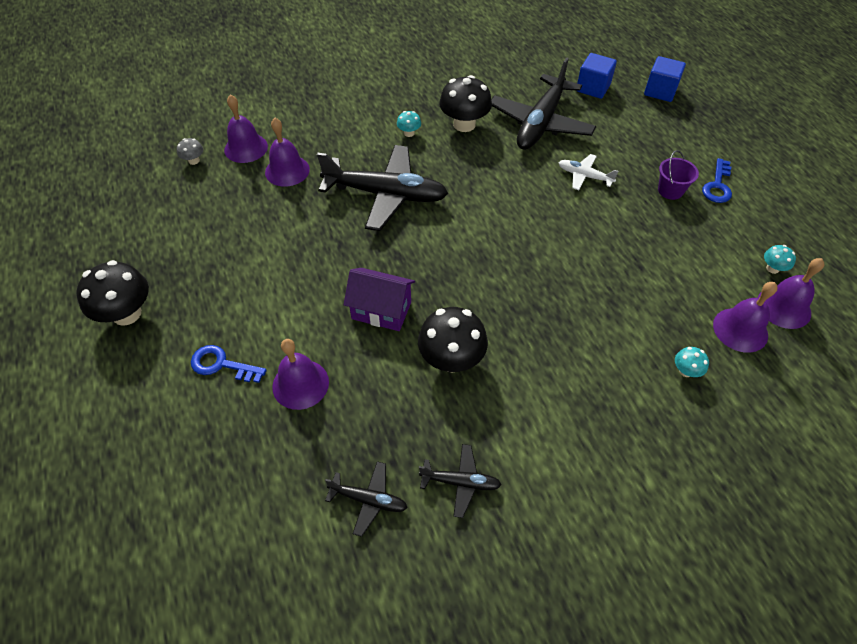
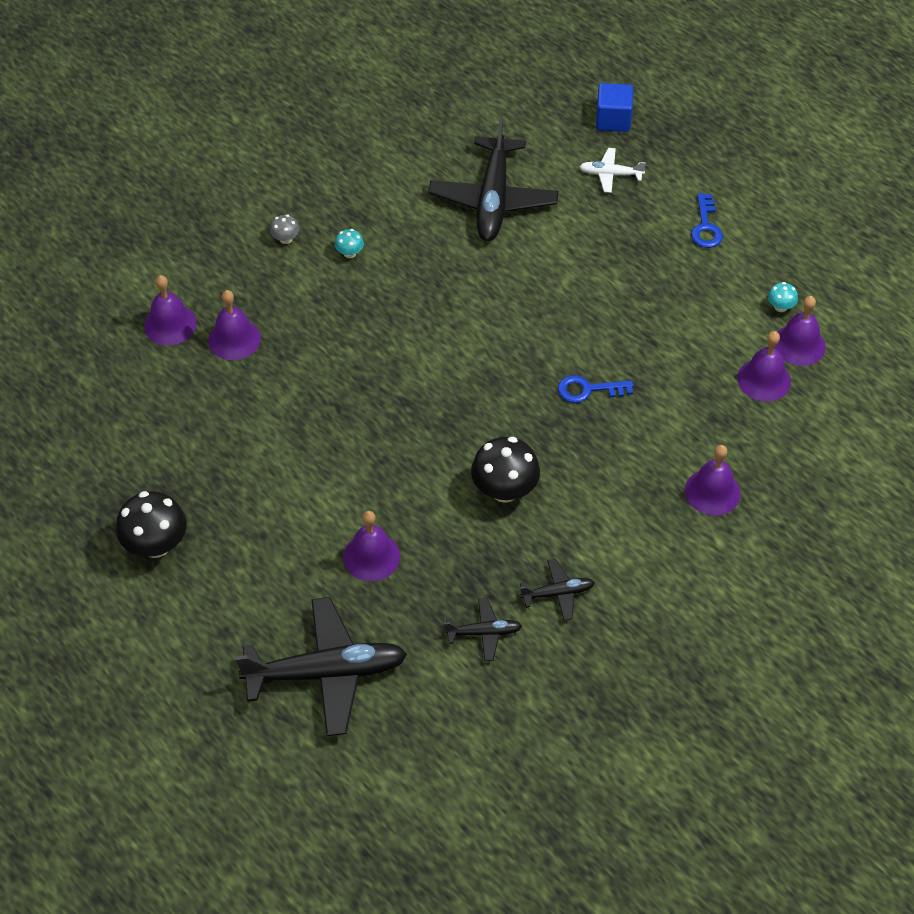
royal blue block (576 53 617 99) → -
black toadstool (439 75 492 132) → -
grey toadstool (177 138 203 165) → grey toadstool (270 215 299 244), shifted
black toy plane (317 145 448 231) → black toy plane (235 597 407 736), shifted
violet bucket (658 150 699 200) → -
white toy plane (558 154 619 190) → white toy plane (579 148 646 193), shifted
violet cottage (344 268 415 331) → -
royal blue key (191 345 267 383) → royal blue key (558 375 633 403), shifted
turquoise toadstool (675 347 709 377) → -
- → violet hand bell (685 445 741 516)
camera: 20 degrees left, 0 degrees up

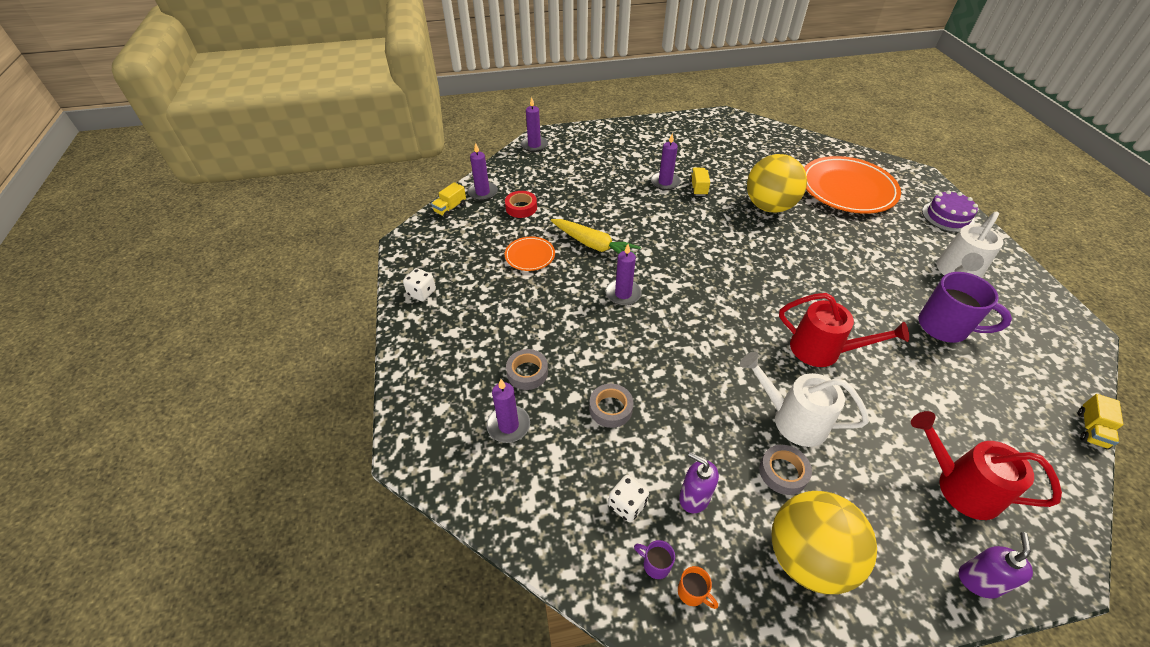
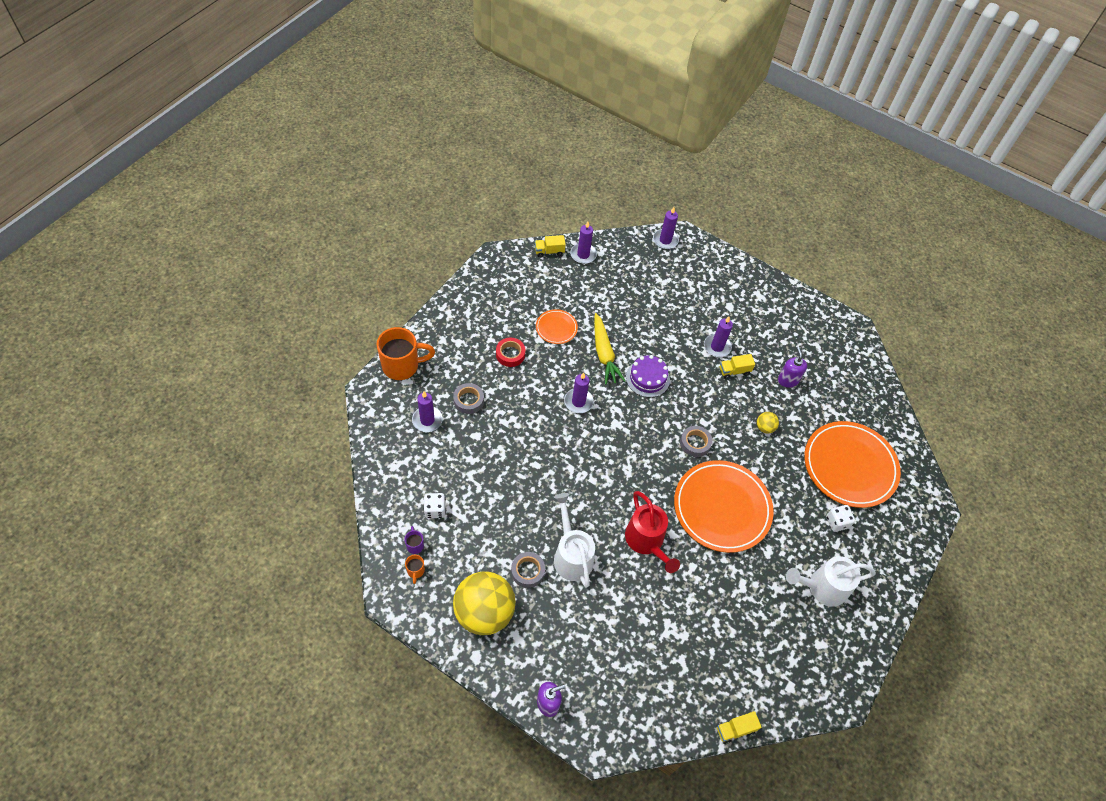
yellow play ball (747 154 807 213) → yellow play ball (757 412 779 433), x0.41
yellow truck (689 168 710 196) → yellow truck (720 354 755 379), 150 degrees counterclockwise
violet cake (922 190 978 232) → violet cake (626 355 670 397), shifted
crimson sticky tape (505 191 537 218) → crimson sticky tape (496 338 525 367), shifted
white game die (403 268 436 301) → white game die (826 505 855 532), shifted
violet tea mug (919 272 1012 343) → -
grey sticky tape (589 384 634 428) → grey sticky tape (680 426 712 457), shifted
crimson watering can (911 411 1062 520) → -
violet soap pump (679 452 719 513) → violet soap pump (778 347 807 388), shifted
- → orange tea mug (377 327 435 380)
- → orange flat dish (674 460 774 553)
camera: 40 degrees right, 10 degrees up

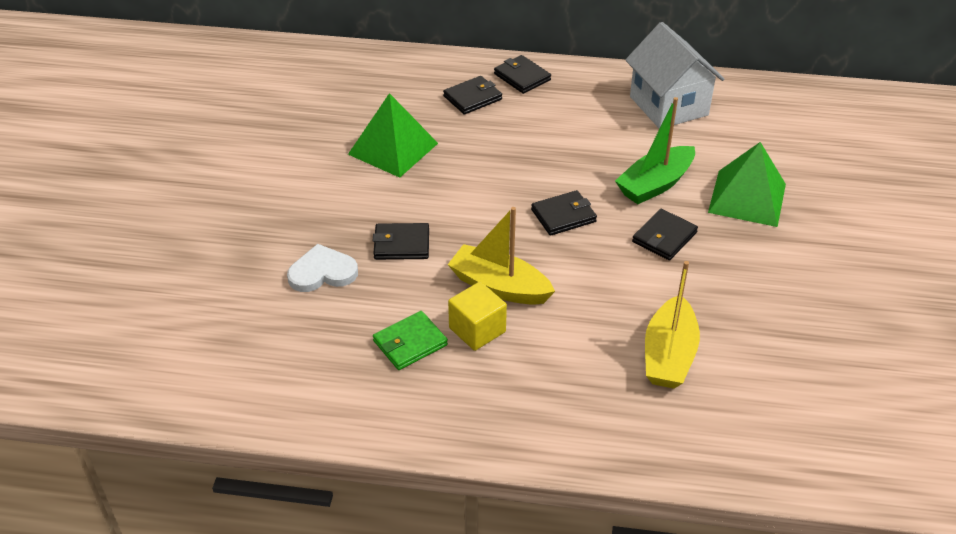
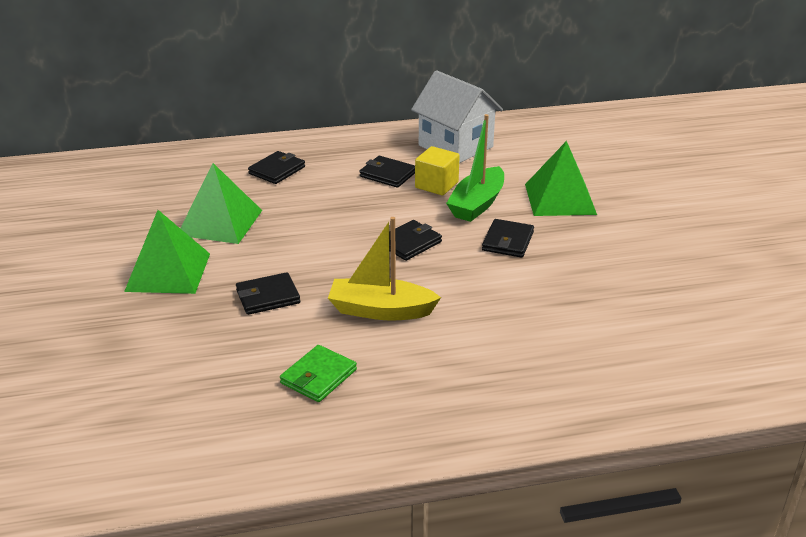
black card wallet (494 55 551 94) → black card wallet (360 156 415 188), shifted
white love heart (287 244 358 292) → -
yellow toy boat (645 261 700 389) → -
yellow block (448 282 507 351) → yellow block (415 146 460 196), shifted
- → green pyramid (124 210 210 294)
camera: 20 degrees left, 10 degrees down

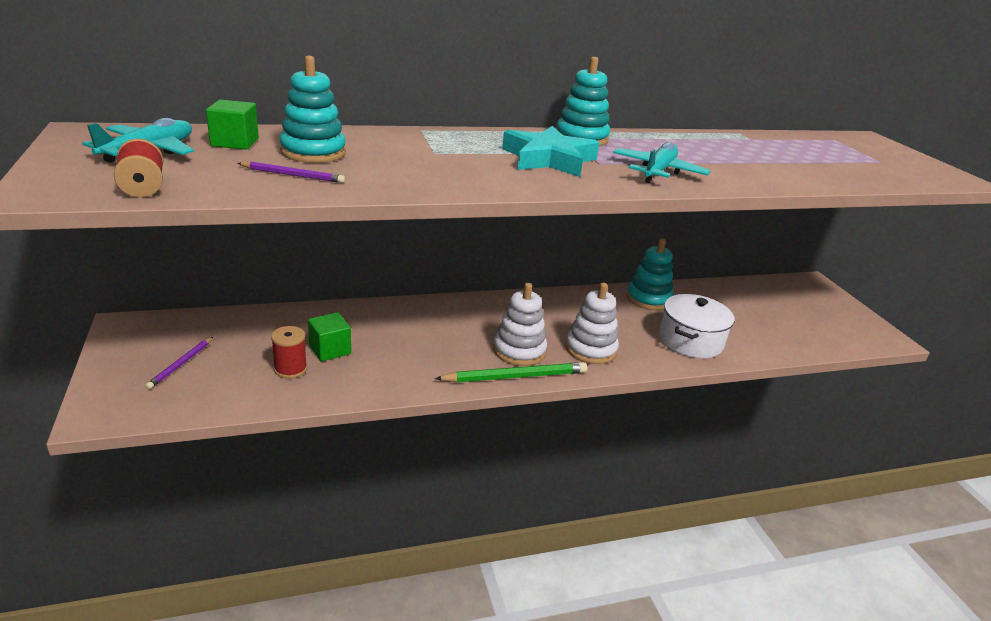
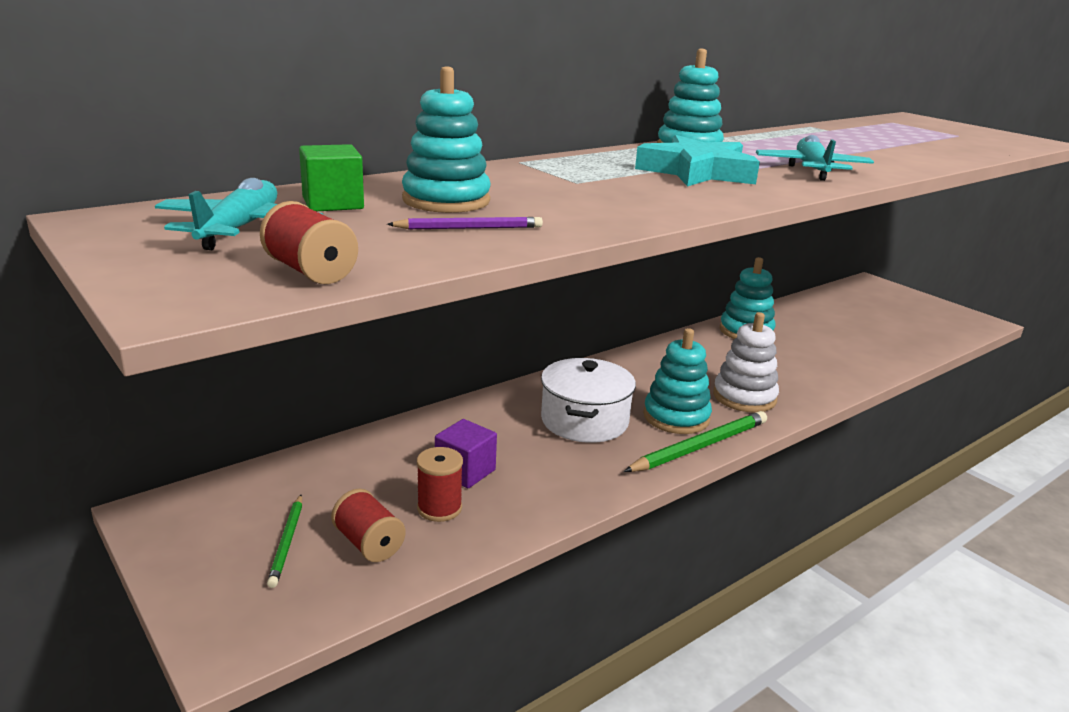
white stacking rings (493 283 547 366) → turquoise stacking rings (643 328 712 434)
white cooking pot (659 294 735 358) → white cooking pot (541 358 636 443), shifted
green block (308 312 351 362) → violet block (435 419 497 488)
violet wooden pencil (145 337 213 389) → green wooden pencil (267 495 302 588)
- → crimson reel of thread (331 489 405 562)
camera: 20 degrees left, 5 degrees down

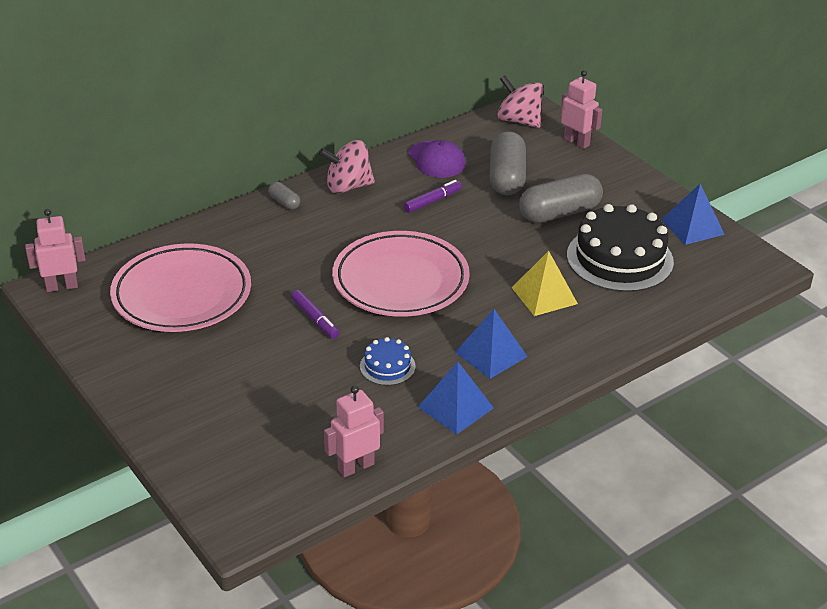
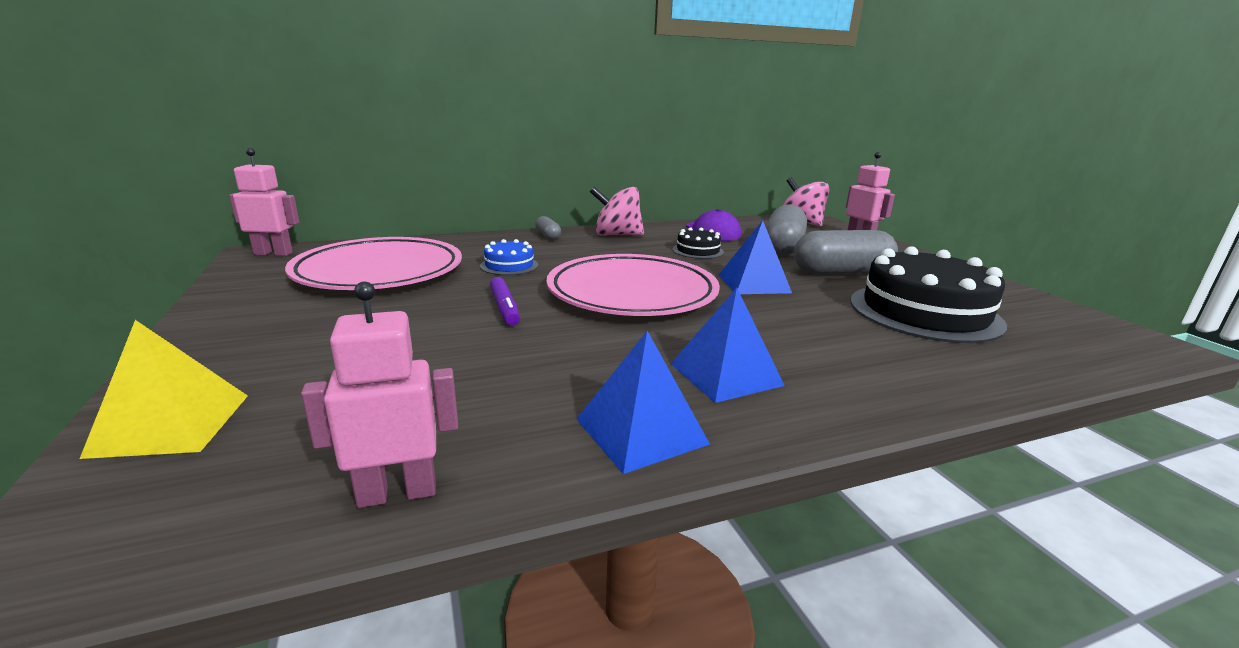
violet marker (403 180 462 213) → black cake (672 227 724 259)
royal blue pyramid (661 184 725 245) → royal blue pyramid (719 220 792 294), shifted
yellow pyramid (512 251 578 316) → yellow pyramid (80 320 248 459), shifted
royal blue cake (360 337 416 386) → royal blue cake (480 239 538 275), shifted
camera: 15 degrees right, 15 degrees down

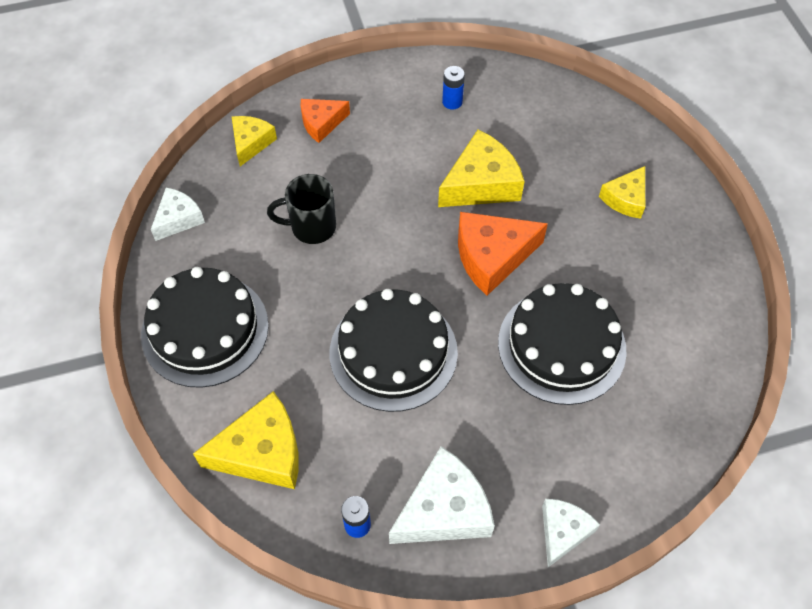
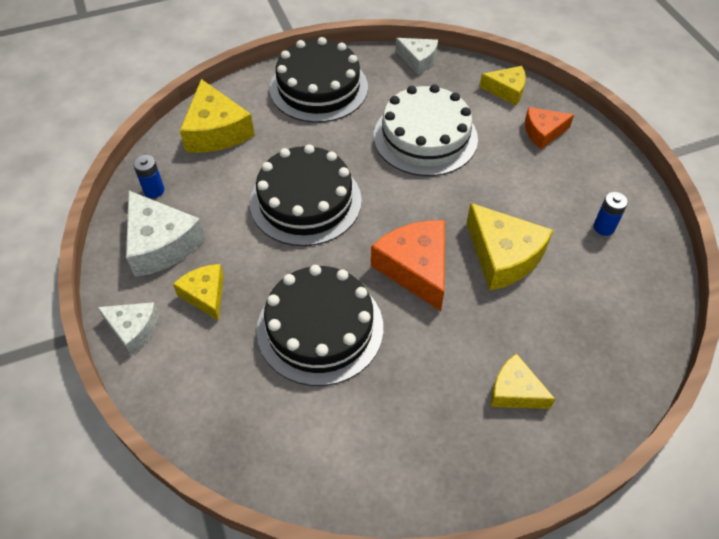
orange cheese wedge (301 99 350 143) → orange cheese wedge (525 107 574 149), 75 degrees counterclockwise
black tea mug (267 174 336 244) → white cake (374 84 478 176)
- → yellow cheese wedge (173 264 224 321)
camera: 85 degrees right, 5 degrees down

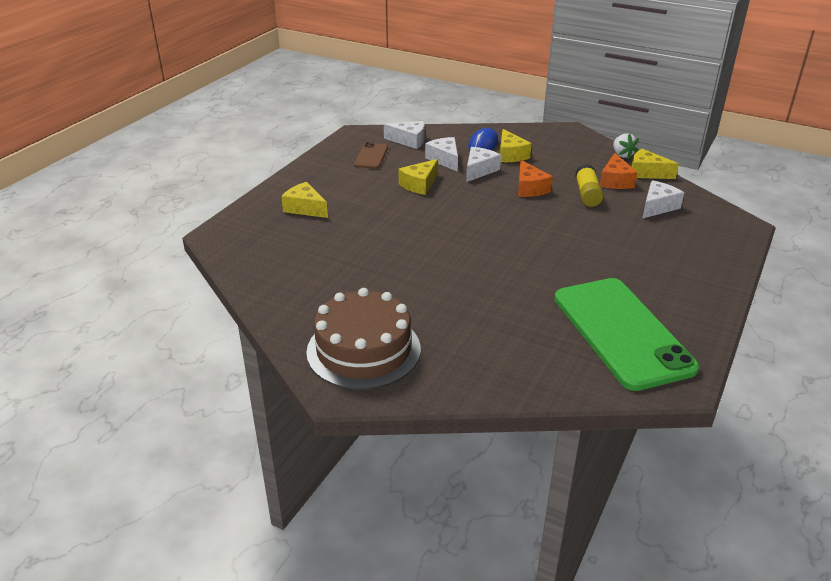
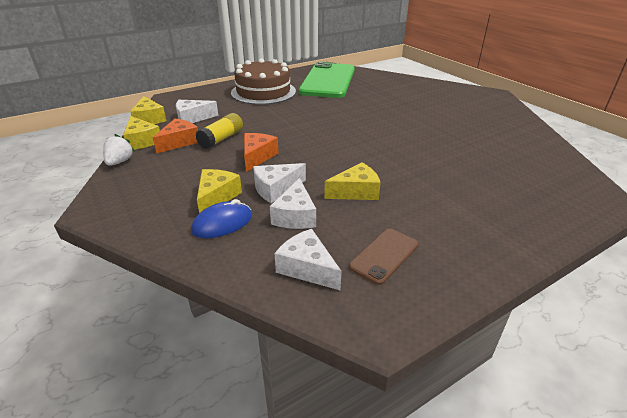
yellow cheese wedge (281 182 328 218) → yellow cheese wedge (130 96 166 124), shifted
brown cake (306 288 421 390) → brown cake (231 58 296 105), shifted
camera: 150 degrees left, 0 degrees up

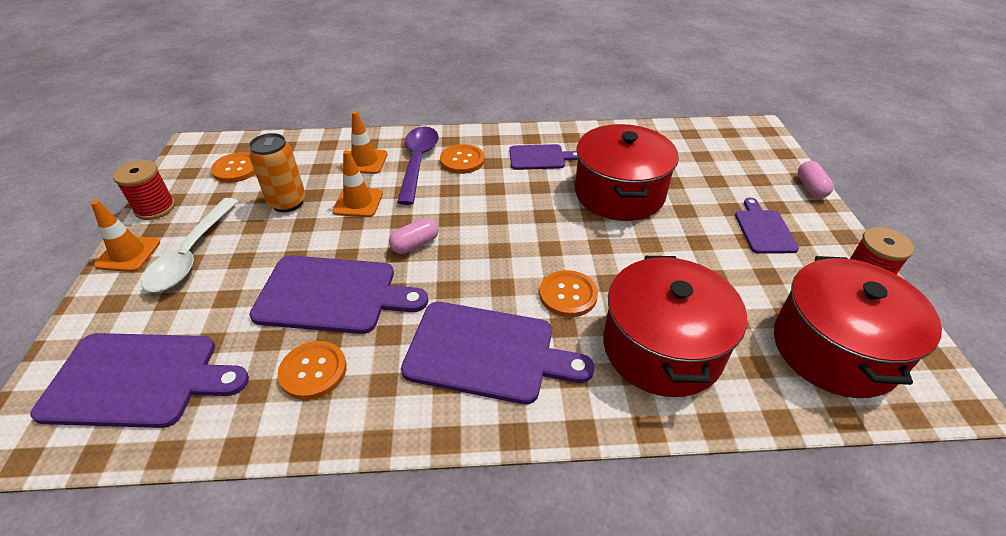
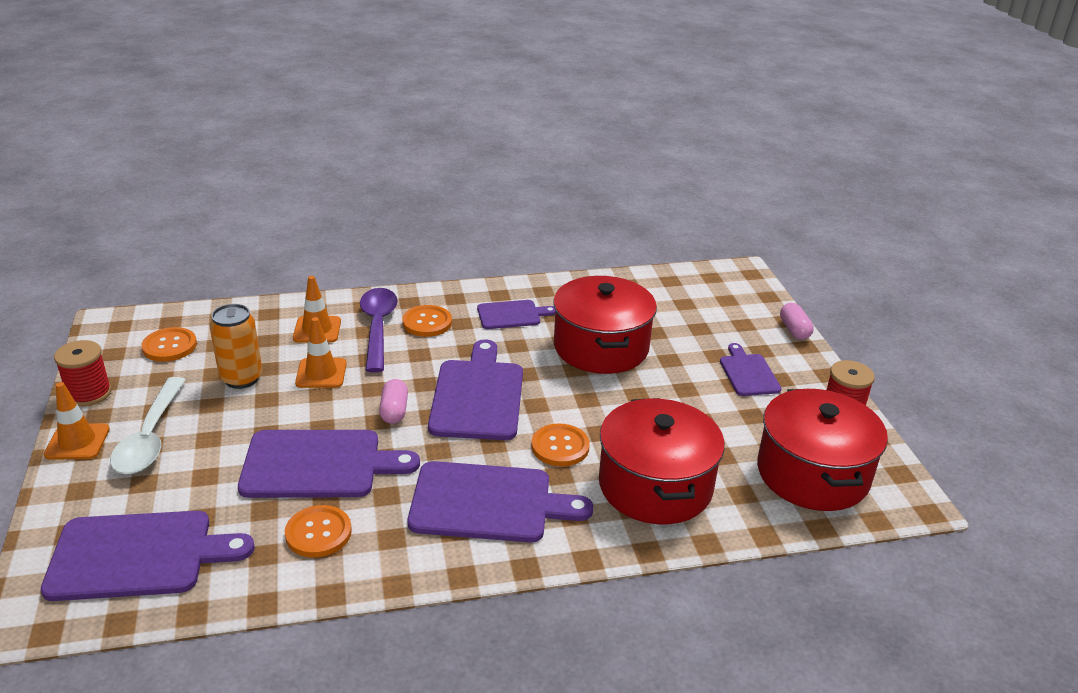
rose-pink pill shape (389 218 439 254) → rose-pink pill shape (379 379 408 424), 45 degrees counterclockwise
- → violet chopping board (428 339 523 440)
camera: 10 degrees left, 10 degrees down

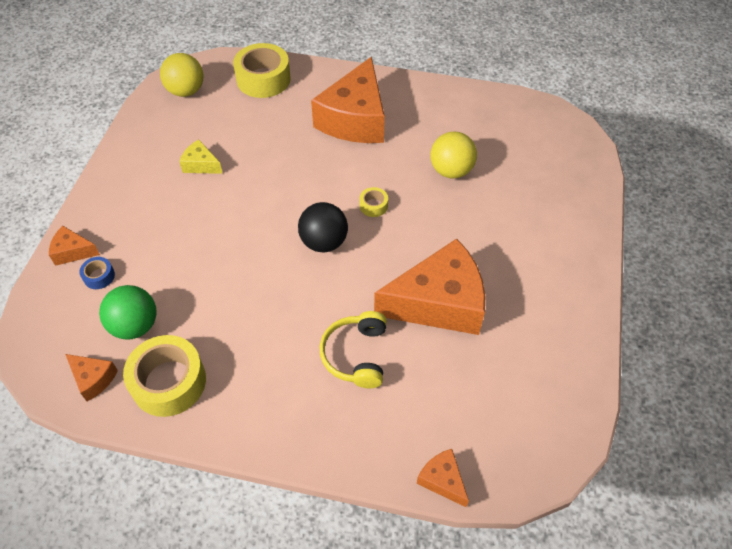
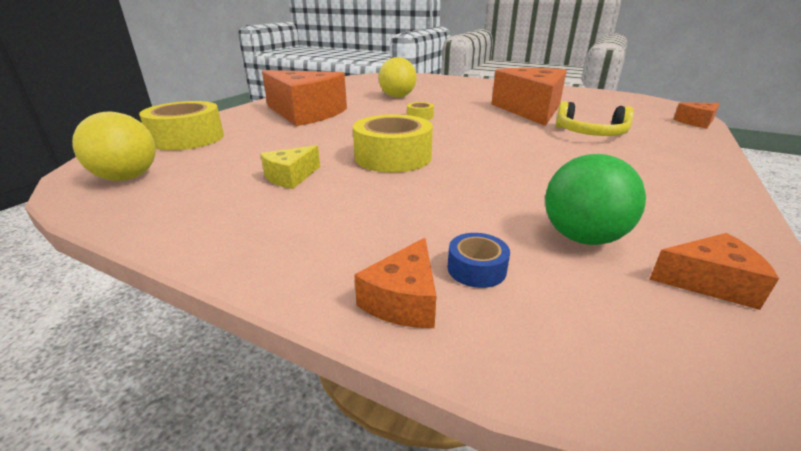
black play ball (298 202 348 252) → -
yellow sticky tape (123 335 206 417) → yellow sticky tape (353 114 433 173), shifted
orange cheese wedge (65 354 118 401) → orange cheese wedge (649 233 779 310), 45 degrees clockwise
camera: 75 degrees left, 25 degrees down

